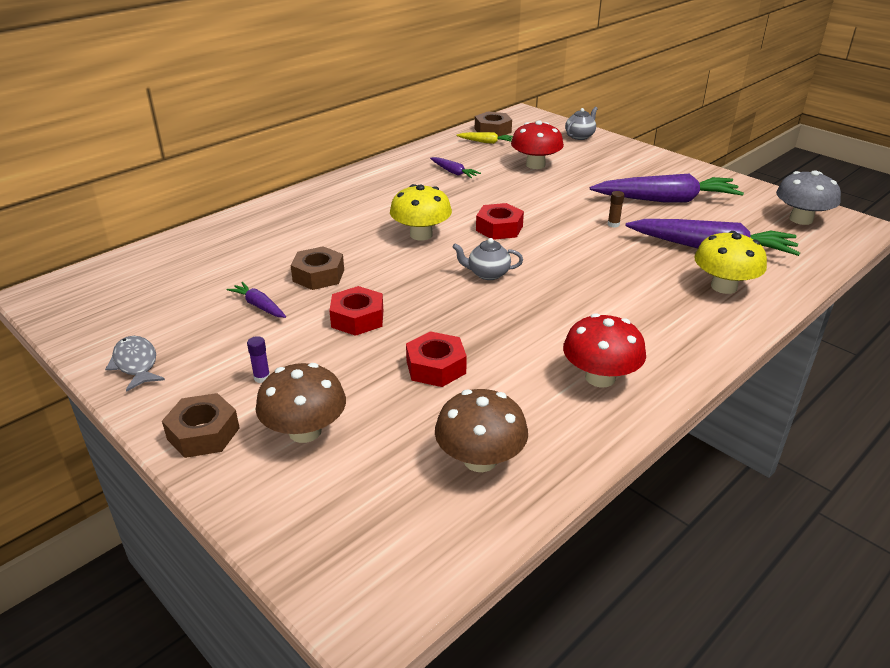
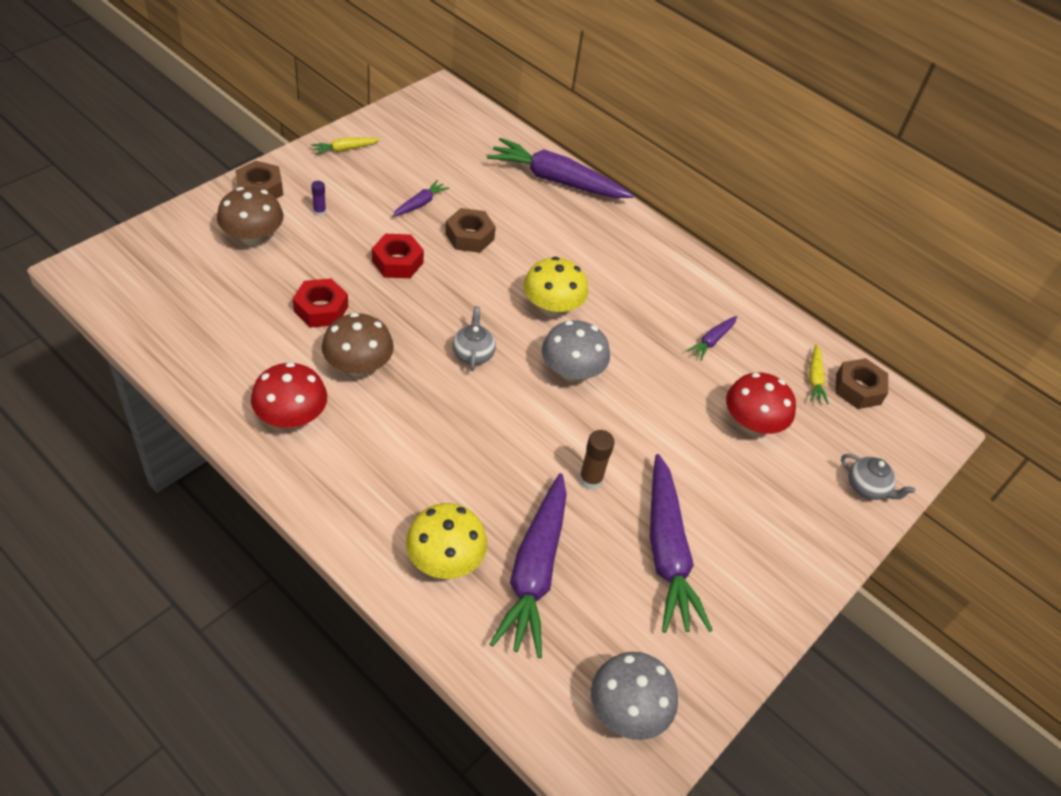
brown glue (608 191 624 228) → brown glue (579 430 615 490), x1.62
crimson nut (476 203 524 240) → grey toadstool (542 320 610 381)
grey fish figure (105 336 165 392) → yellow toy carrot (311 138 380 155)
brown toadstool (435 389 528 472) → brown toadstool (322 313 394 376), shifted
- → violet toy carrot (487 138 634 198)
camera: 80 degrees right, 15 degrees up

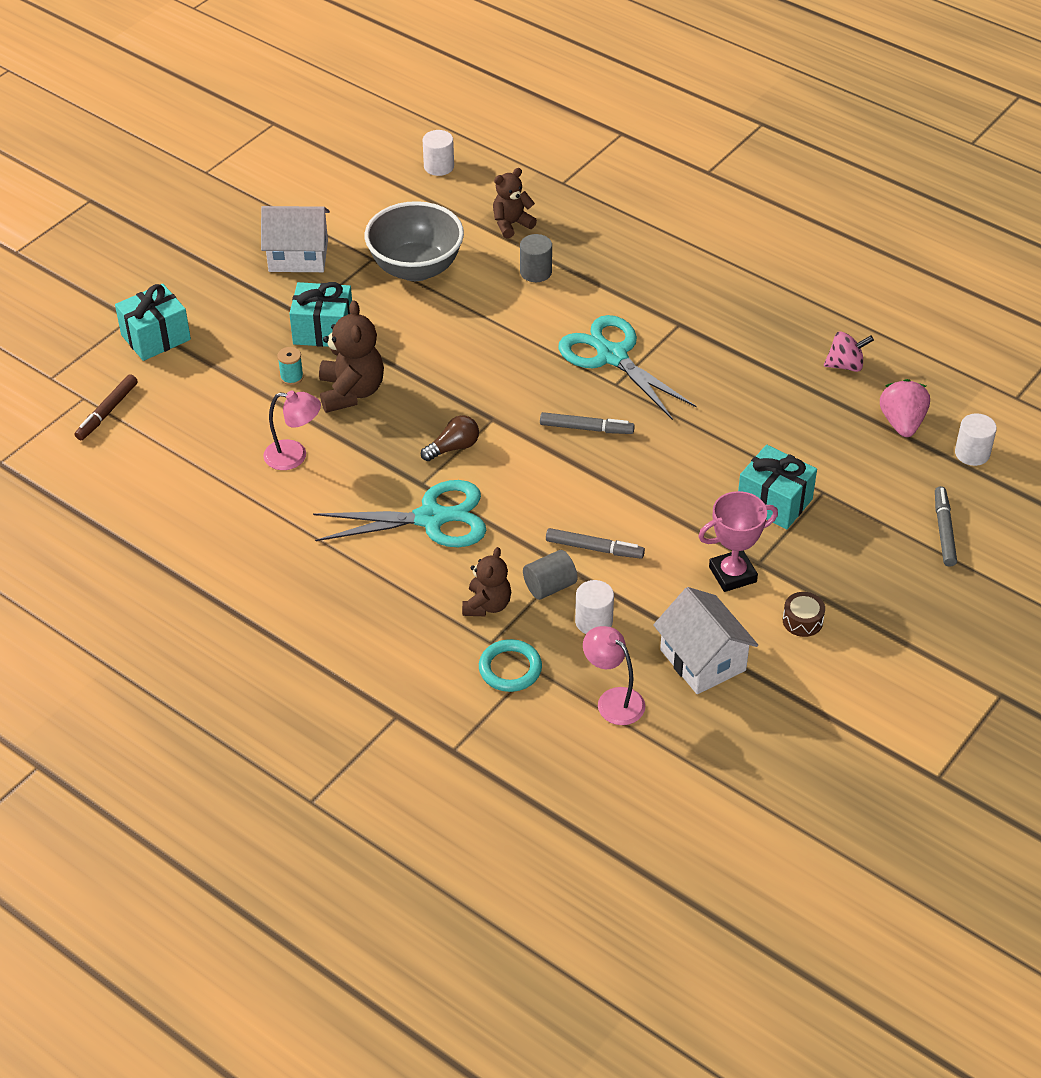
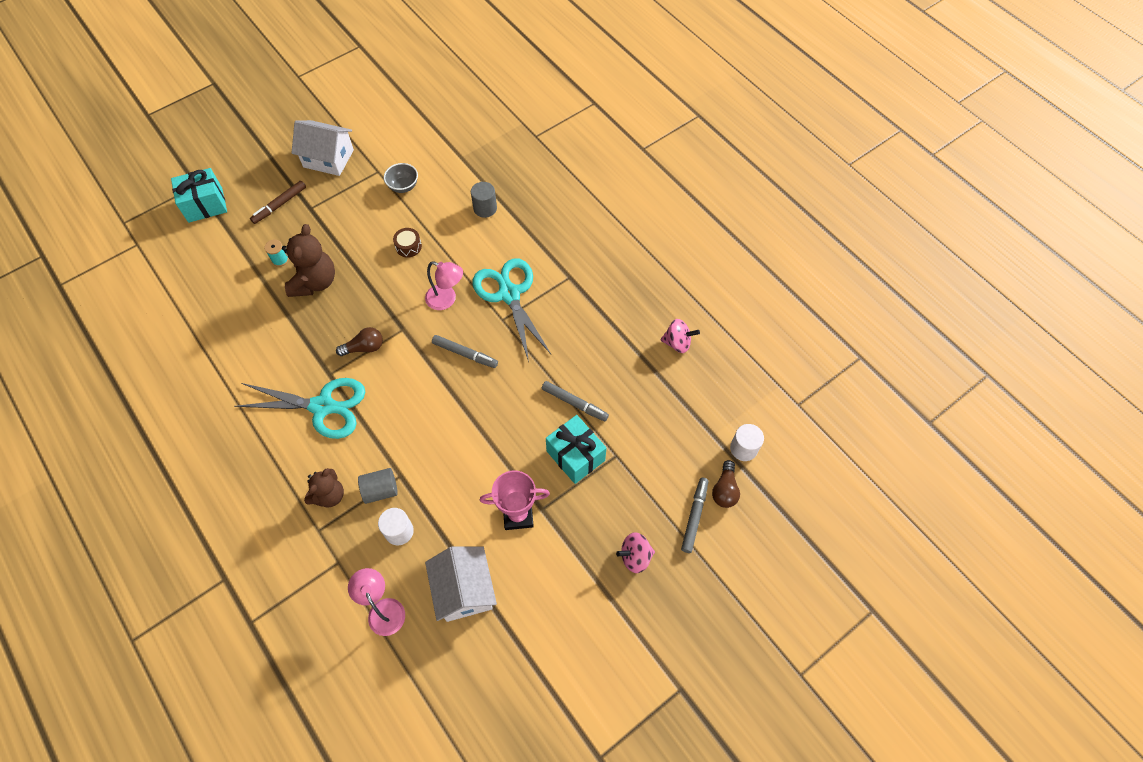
white cylinder shape (423 130 454 176) → -
brown teddy (493 168 537 238) → -
grey bowl (365 201 464 281) → grey bowl (384 163 418 193), x0.47
turquoise present (289 282 352 347) → -
brown marker (75 374 138 440) → brown marker (250 181 306 224), shifted
rose-pink strawberry (880 379 930 437) → -
rose-pink reading lamp (263 391 321 470) → rose-pink reading lamp (425 261 463 310), shifted
grey marker (546 528 645 559) → grey marker (542 381 609 421), shifted
brown toy drum (783 592 825 637) → brown toy drum (393 228 422 258), shifted
turquoise ring (479 639 542 692) → -
- → brown bulb (712 460 740 508)
- → rose-pink spinning top (616 532 655 573)
camera: 15 degrees right, 15 degrees up

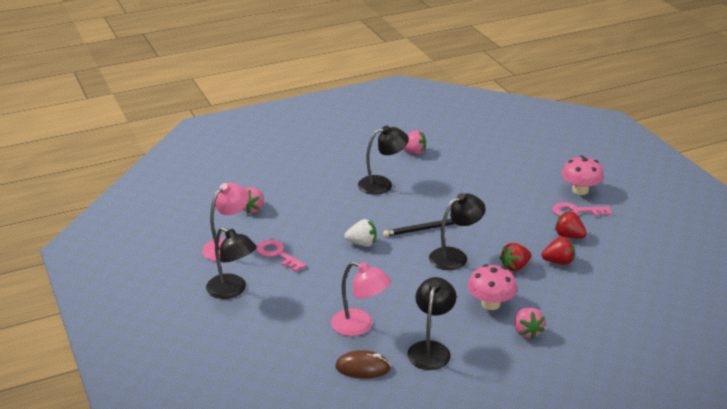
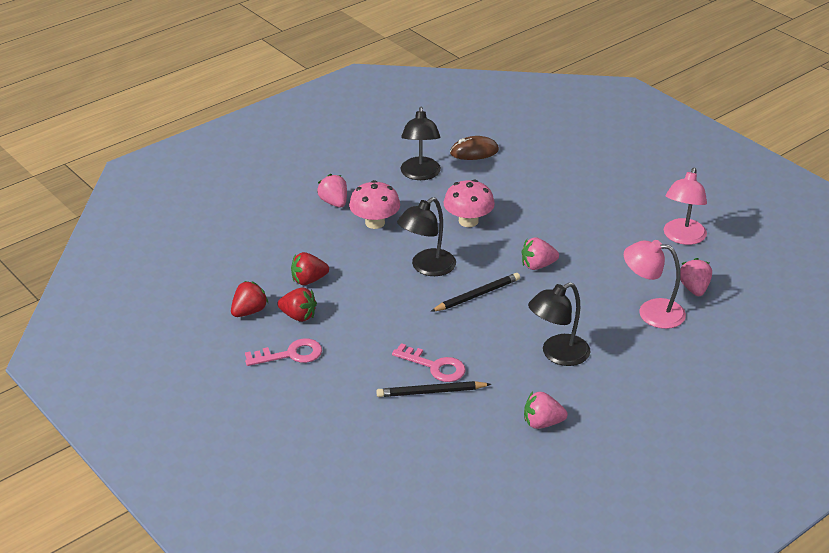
rose-pink toadstool (561 155 604 195) → rose-pink toadstool (443 179 495 227), shifted
white strawberry (344 219 376 247) → rose-pink strawberry (522 237 559 270)
black reading lamp (206 227 257 299) → -
rose-pink key (256 240 306 272) → rose-pink key (392 343 466 382), shifted
crimson strawberry (500 243 531 271) → crimson strawberry (231 281 268 317), shifted
rose-pink reading lamp (331 261 391 336) → rose-pink reading lamp (624 240 686 329), shifted
- → black wooden pencil (376 381 491 397)
camera: 165 degrees right, 5 degrees up

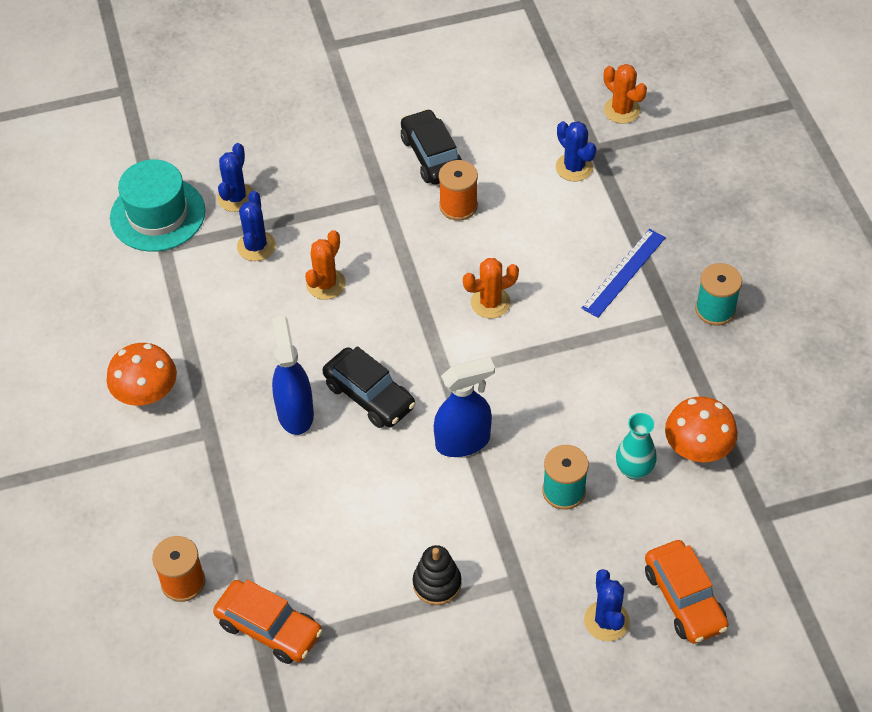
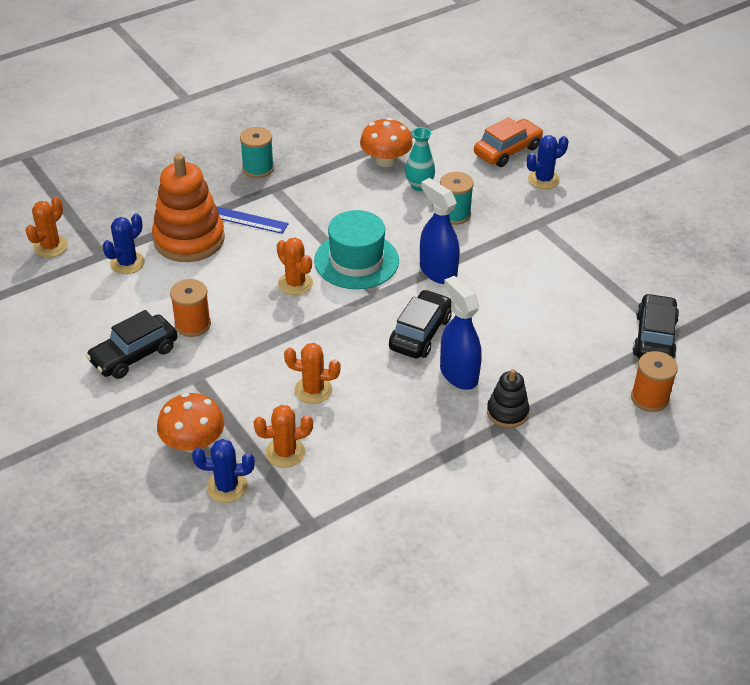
turquoise hat (110 159 205 252) → turquoise hat (314 210 399 289), shifted
royal blue cactus (237 191 276 261) → orange cactus (254 405 313 468)
royal blue spray cleaner (272 316 314 435) → royal blue spray cleaner (440 276 482 390), 90 degrees clockwise
orange toadstool (106 343 177 406) → orange toadstool (157 393 224 453), shifted
black stacking rings (413 545 462 605) → black stacking rings (487 369 530 428), shifted
orange car (213 580 323 664) → black car (633 293 679 359)
- → orange stacking rings (152 154 225 262)
camera: 110 degrees left, 10 degrees down

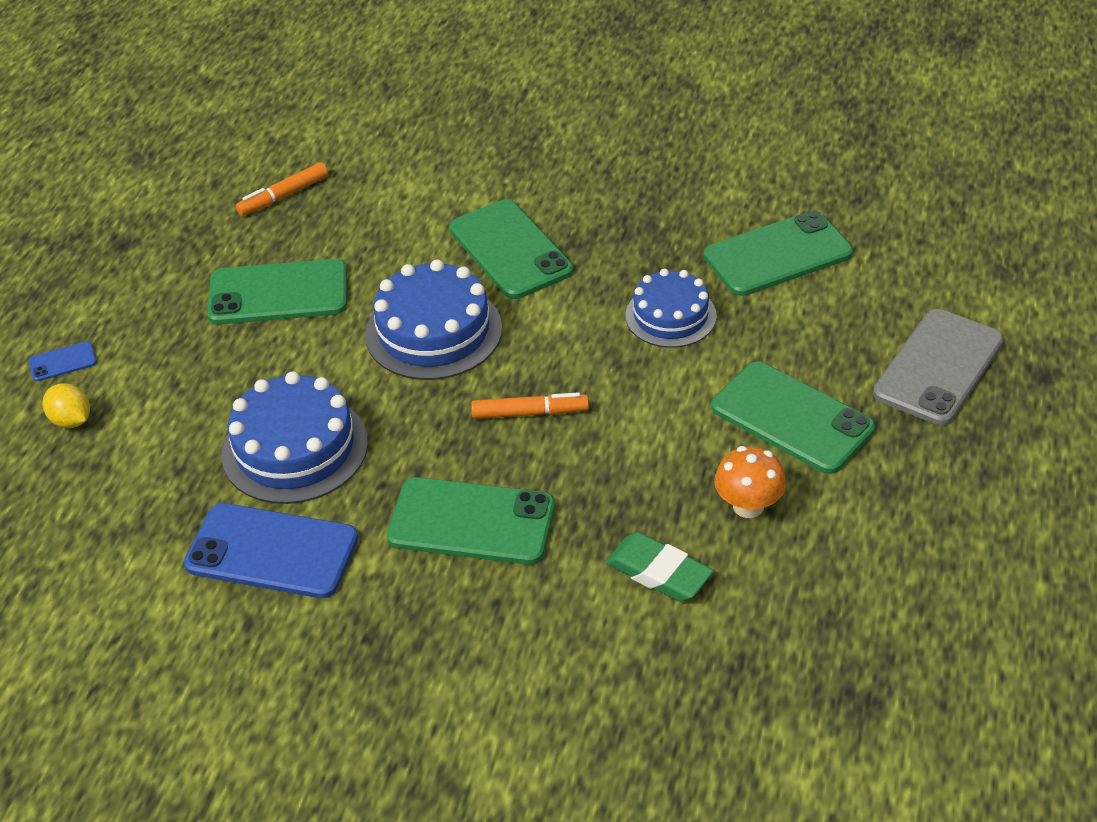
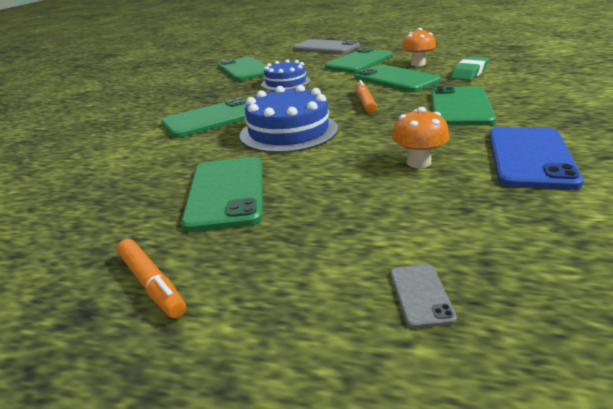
orange marker (236 162 328 216) → orange marker (117 239 186 318), shifted
royal blue smartphone (29 341 97 382) → -
royal blue cake (221 371 368 504) → orange toadstool (392 107 450 168)
yellow lemon (43 383 90 428) → grey smartphone (390 264 457 328)
- → green smartphone (355 65 441 92)
camera: 90 degrees left, 15 degrees down

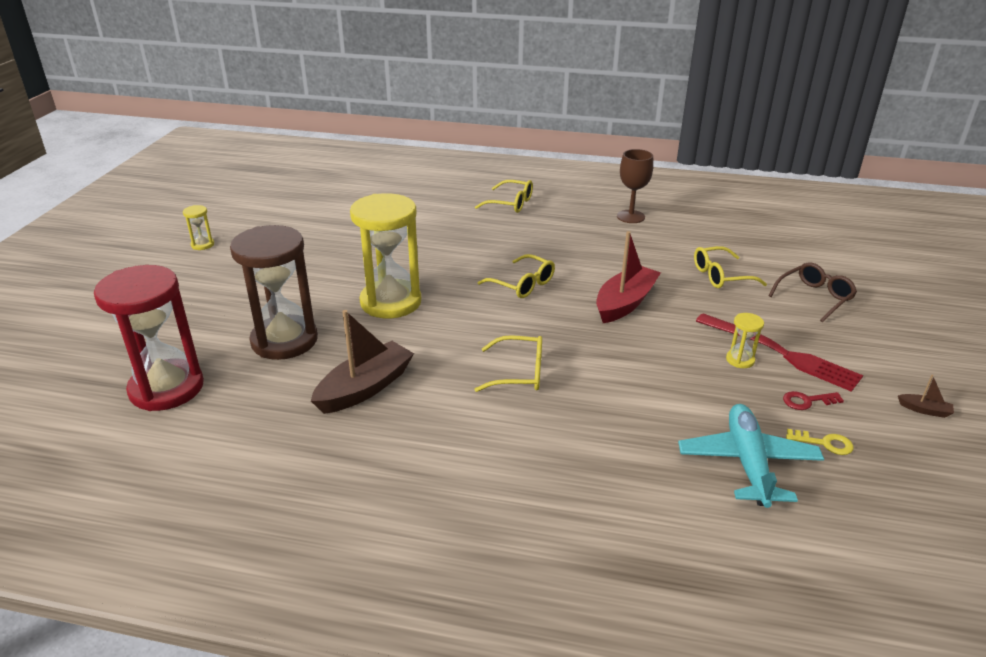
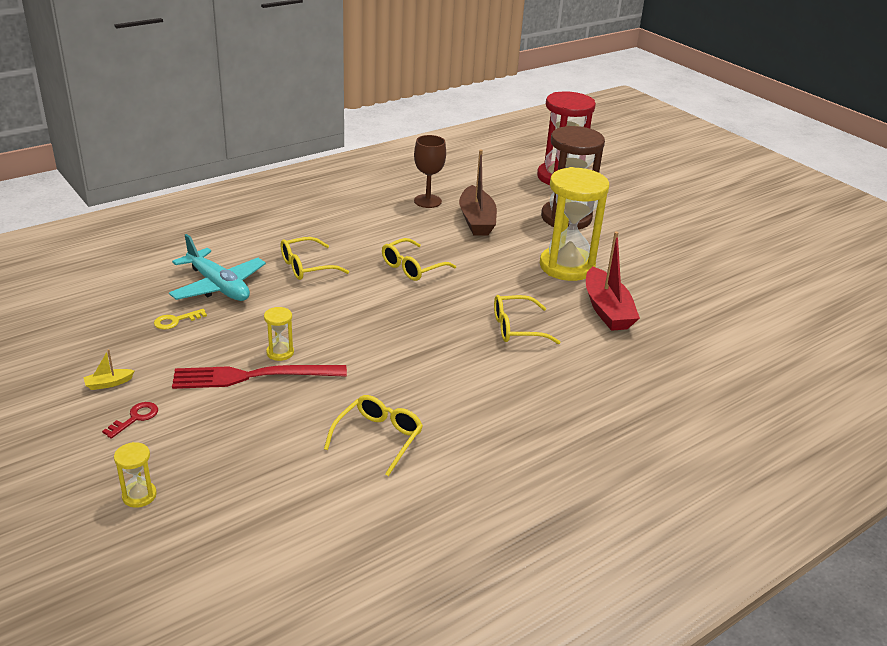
brown chalice (617 149 653 223) → brown chalice (414 135 446 208), shifted
yellow spectacles (475 180 533 213) → yellow spectacles (281 237 349 280), shifted
yellow sandglass (183 205 214 250) → yellow sandglass (114 442 157 508), shifted
crimson toy boat (596 231 661 323) → crimson toy boat (586 232 640 331), shifted
brown spectacles (769 263 857 322) → -
brown toy boat (898 374 954 418) → yellow toy boat (84 349 134 390)
crimson key (783 391 844 410) → crimson key (102 402 158 439), shifted
camera: 130 degrees right, 0 degrees up

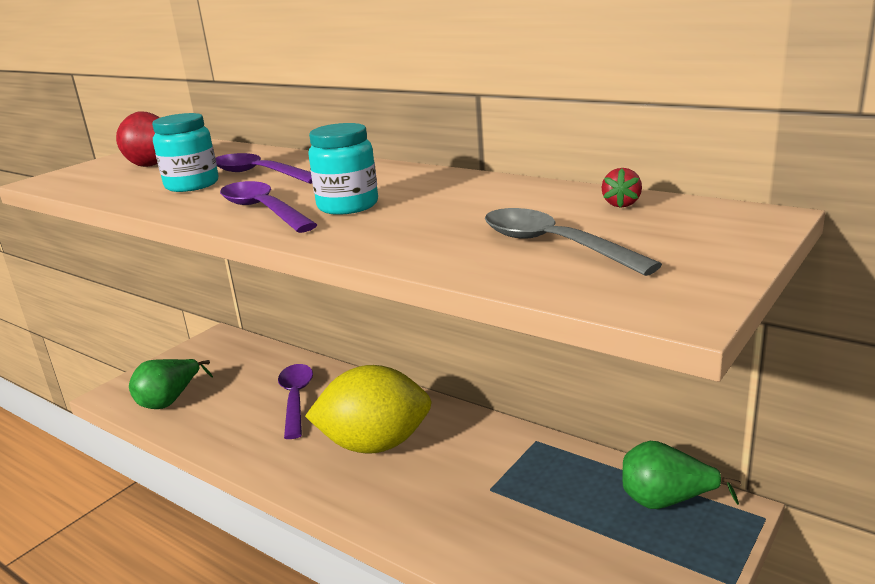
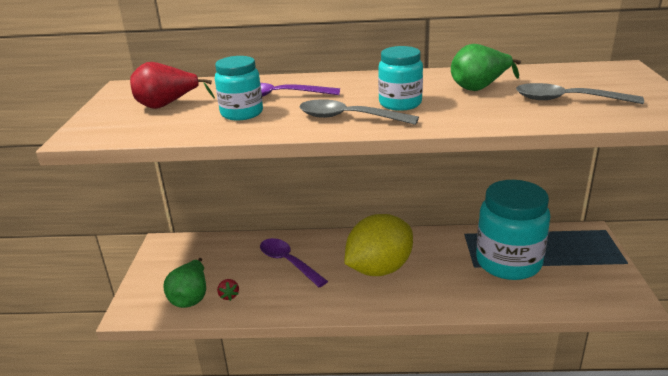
crimson strawberry (601 168 642 207) → crimson strawberry (217 279 239 301), shifted
violet tablespoon (220 181 317 233) → grey tablespoon (299 99 419 125)
green pear (623 441 741 509) → green pear (451 44 521 91), shifted
- → turquoise jar (476 180 550 280)
camera: 35 degrees left, 5 degrees up

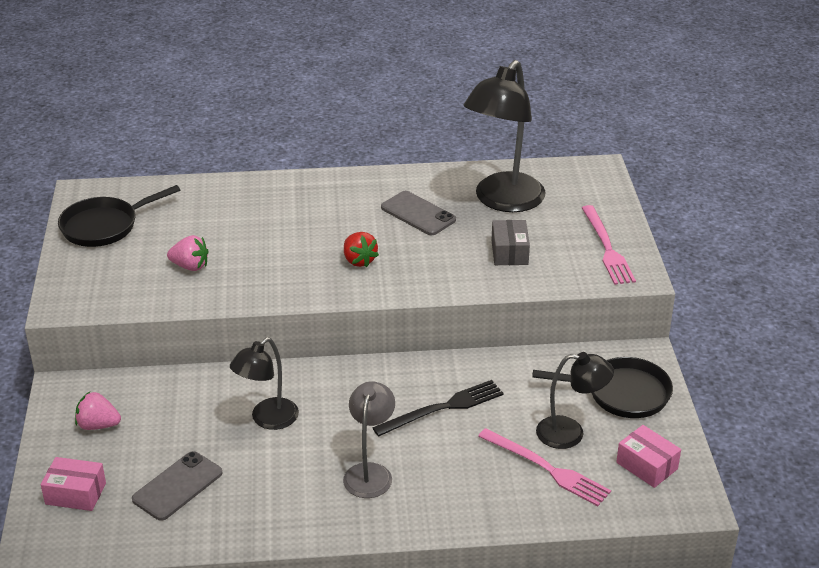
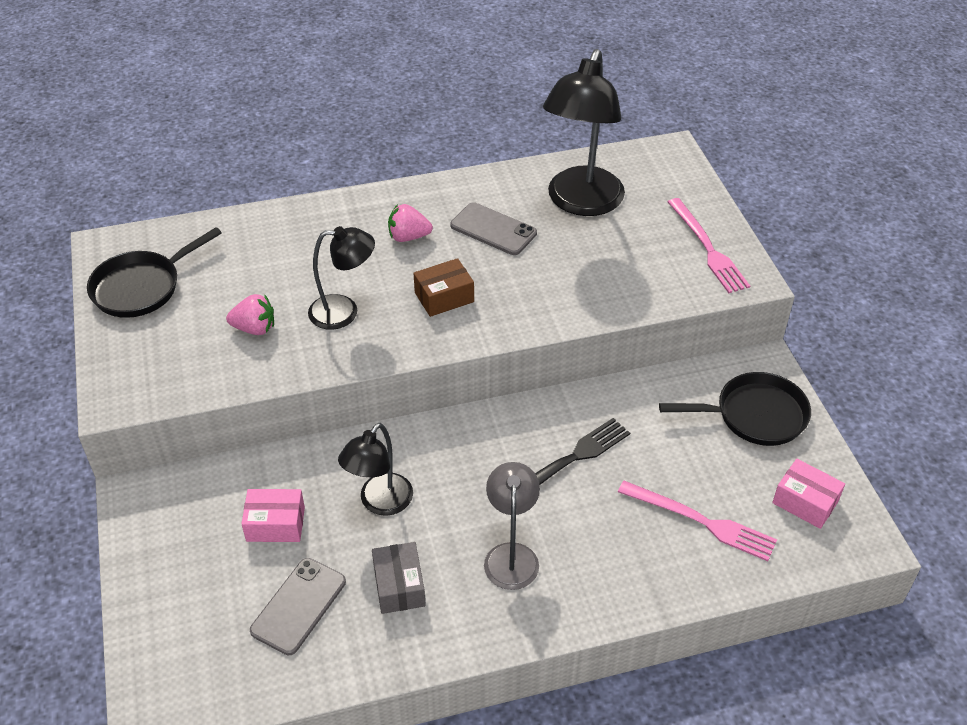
grey box (492 220 530 265) → grey box (372 542 426 614), shifted
crimson strawberry (344 232 379 267) → brown box (414 258 474 317)
black reading lamp (536 352 614 449) → black reading lamp (308 226 375 330), shifted
rose-pink strawberry (75 392 121 430) → rose-pink strawberry (388 204 433 242), shifted
rose-pink box (41 457 106 511) → rose-pink box (241 489 305 542), shifted
camera: 10 degrees left, 10 degrees up

